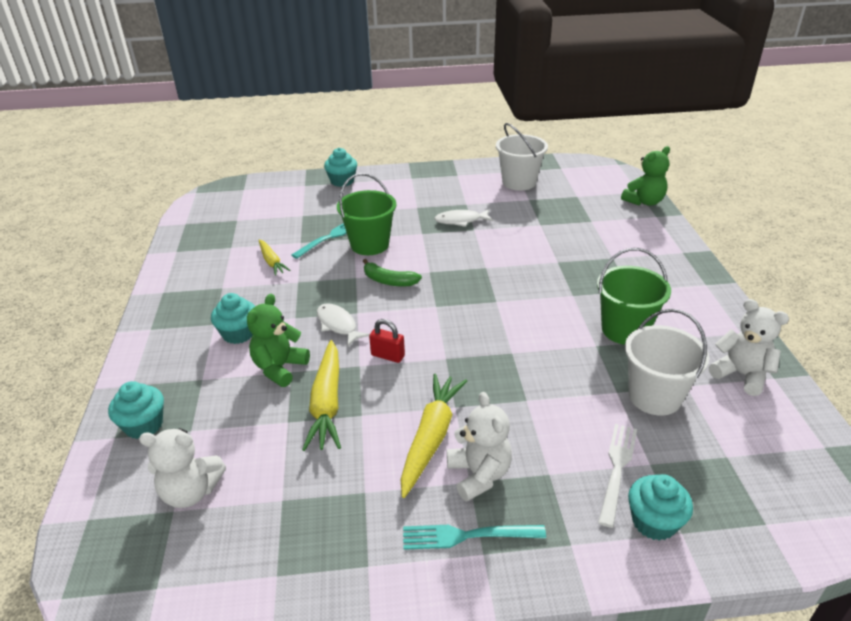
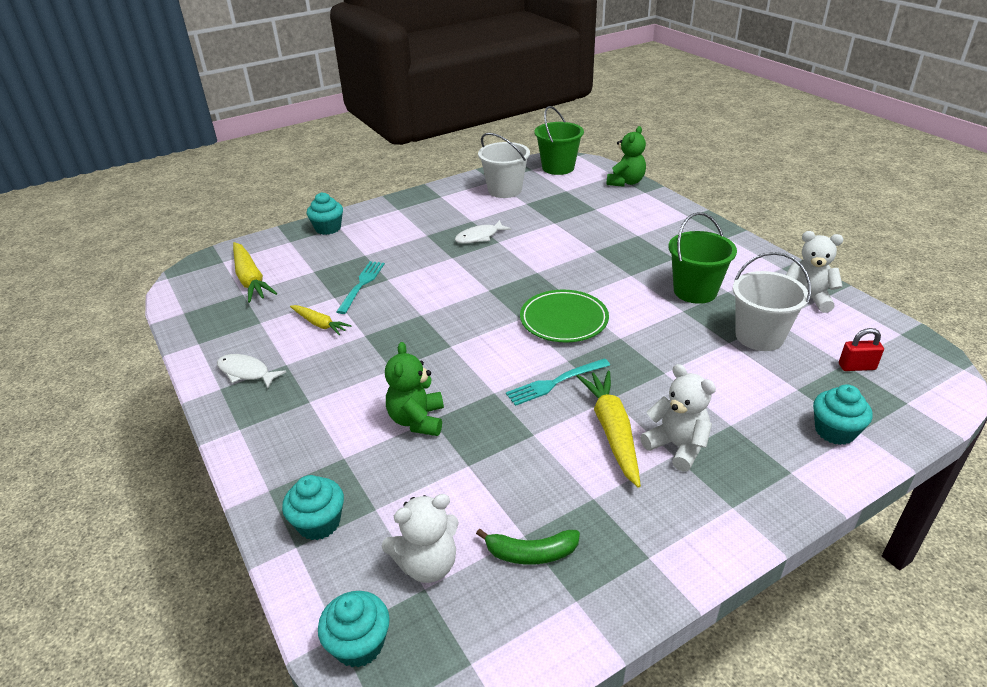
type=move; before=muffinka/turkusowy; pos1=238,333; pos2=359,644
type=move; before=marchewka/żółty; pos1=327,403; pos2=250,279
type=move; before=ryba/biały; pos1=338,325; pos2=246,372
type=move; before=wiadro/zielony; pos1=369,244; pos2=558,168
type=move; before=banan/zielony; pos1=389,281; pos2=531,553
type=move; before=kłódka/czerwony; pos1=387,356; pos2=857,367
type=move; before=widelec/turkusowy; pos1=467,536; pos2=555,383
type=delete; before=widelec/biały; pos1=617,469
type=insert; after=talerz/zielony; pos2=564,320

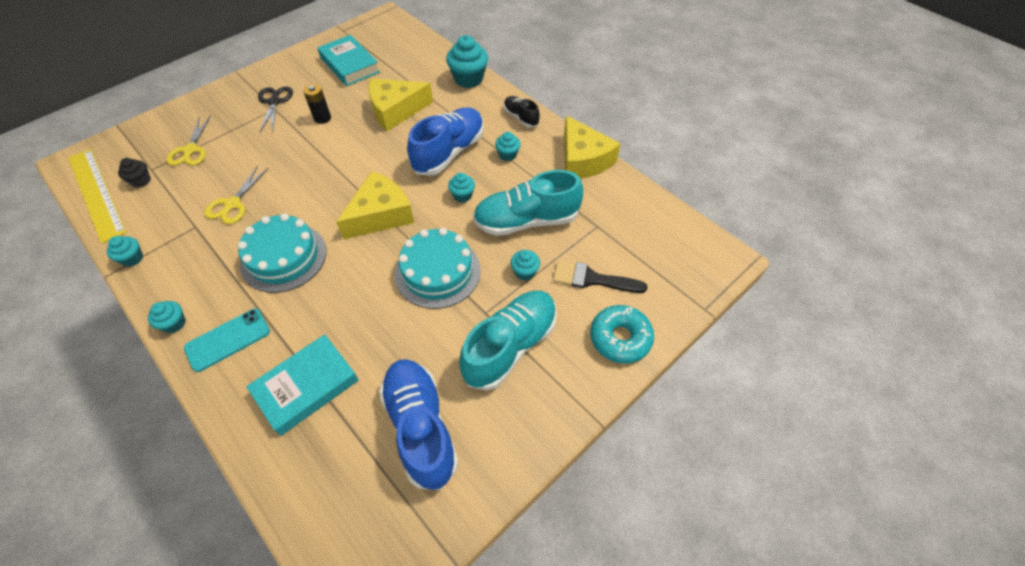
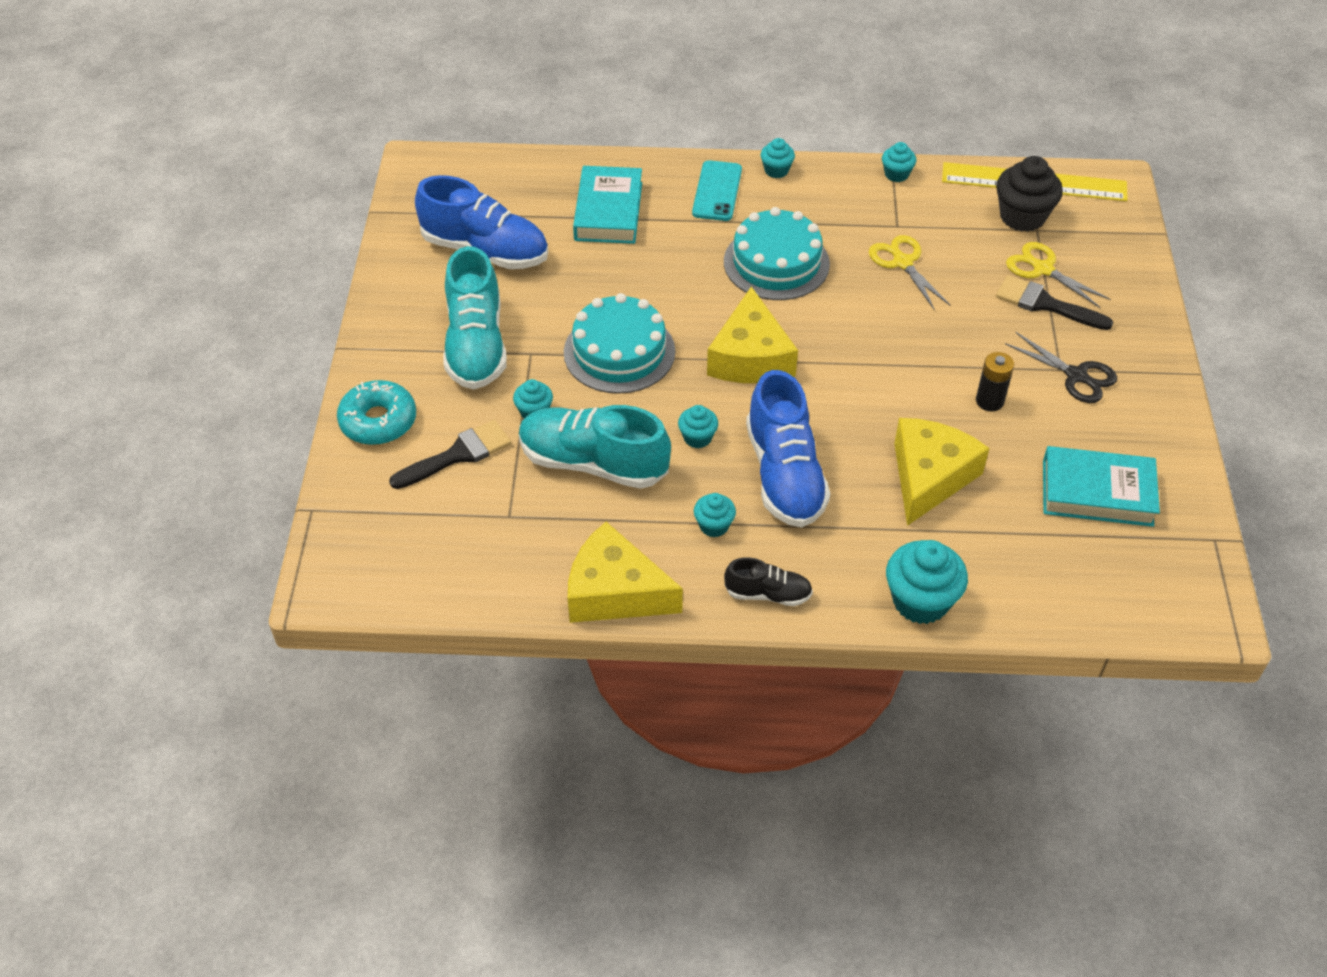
type=resize; before=muffinka/czarny; pos1=141,181; pos2=1022,216; scale=1.83
type=rotate; before=but/turkusowy; pos1=526,221; pos2=593,463; turn=-105
type=insert; after=pędzel/czarny; pos2=1045,304

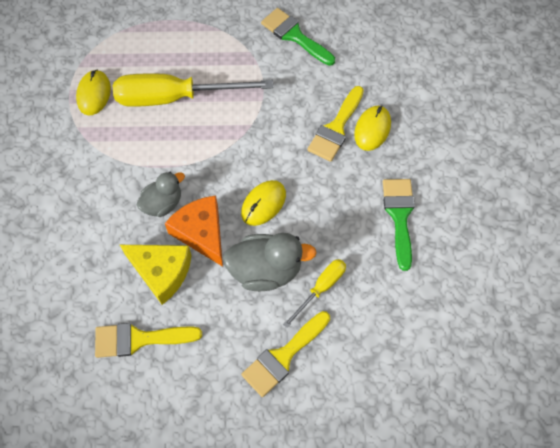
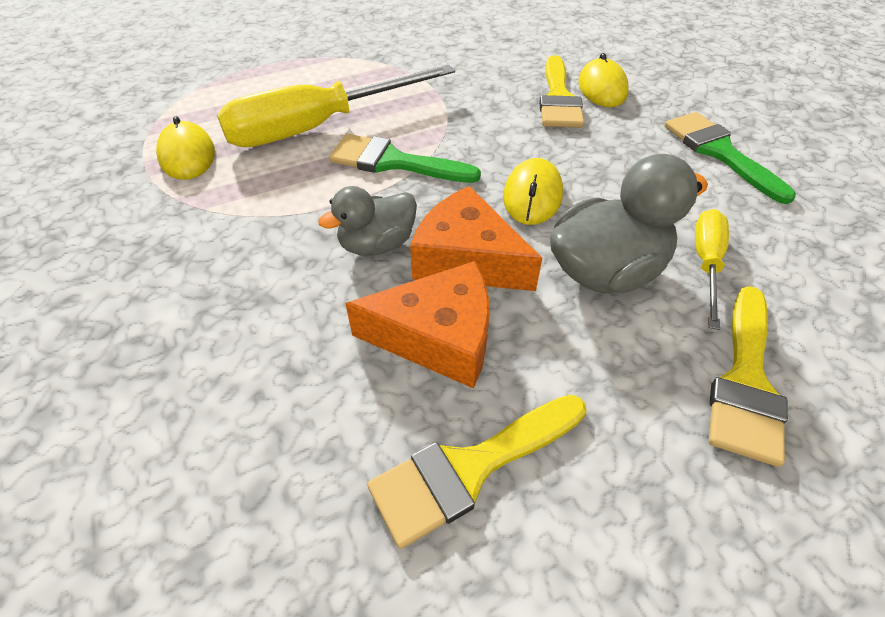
type=recolor; before=ser/żółty; after=ser/pomarańczowy; pos1=161,272; pos2=438,337
type=rotate; before=kaczka/szary; pos1=163,204; pos2=377,244; turn=-150
type=move; before=pędzel/zielony; pos1=294,36; pos2=394,162

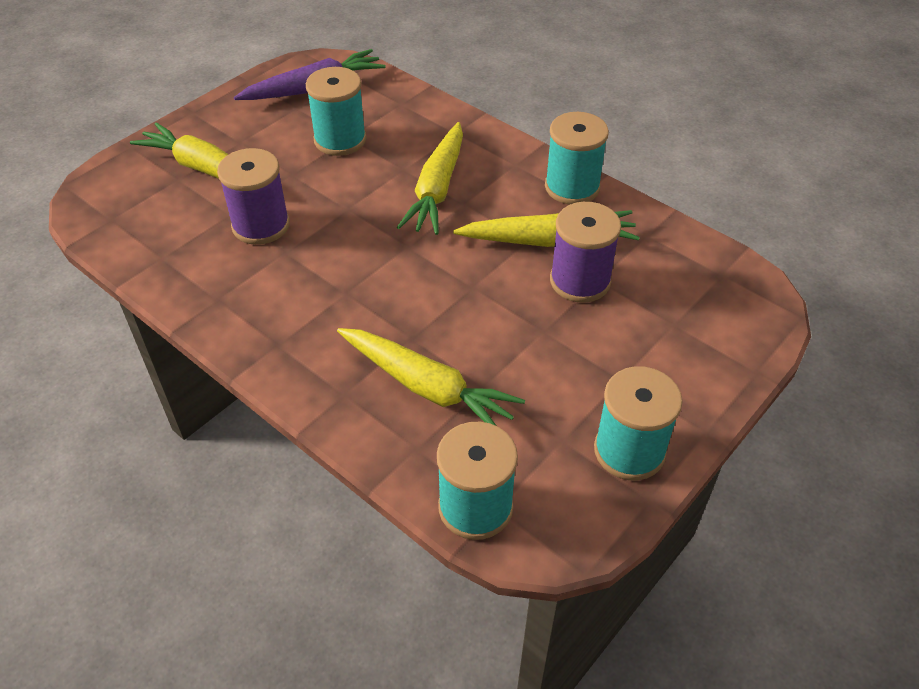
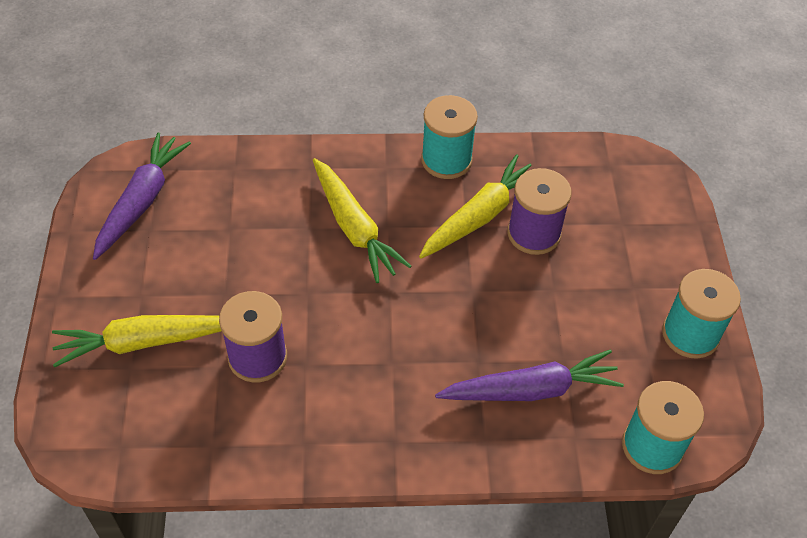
type=delete; before=szpulka/turkusowy; pos1=340,140
type=recolor; before=marchewka/żółty; after=marchewka/fioletowy; pos1=427,387; pos2=531,390

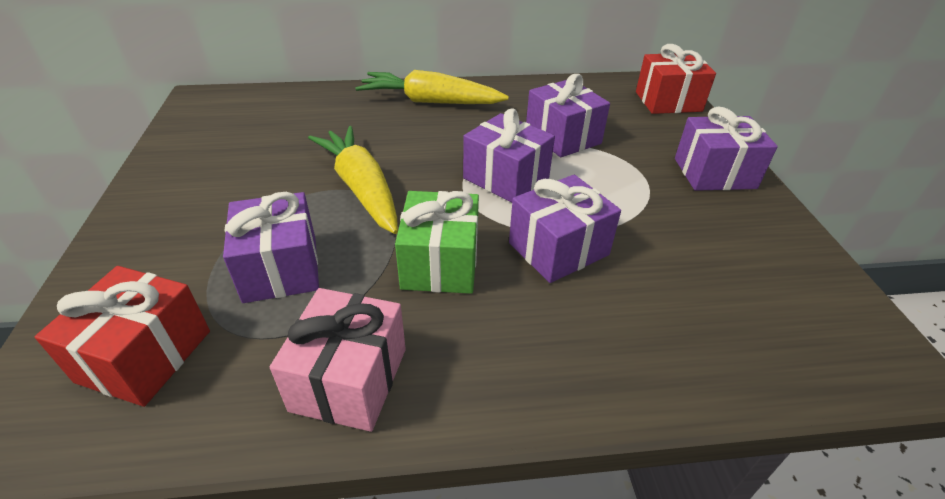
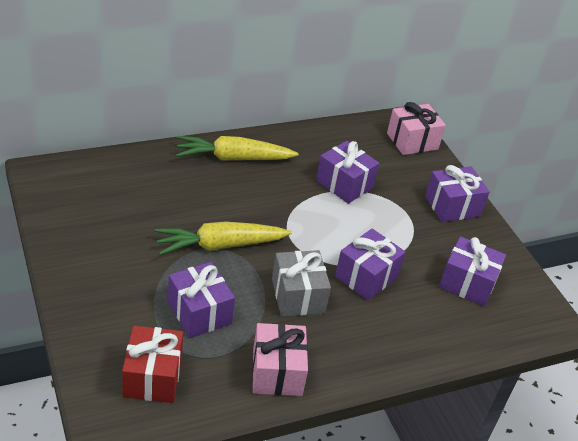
type=rotate; before=marchewka/żółty; pos1=361,188; pos2=220,246; turn=-60
type=recolor; before=prezent/zielony; after=prezent/szary; pos1=440,263; pos2=298,296
type=move; before=prezent/fioletowy; pos1=506,178; pos2=467,283
type=recolor; before=prezent/czerwony; after=prezent/różowy; pos1=668,101; pos2=412,141

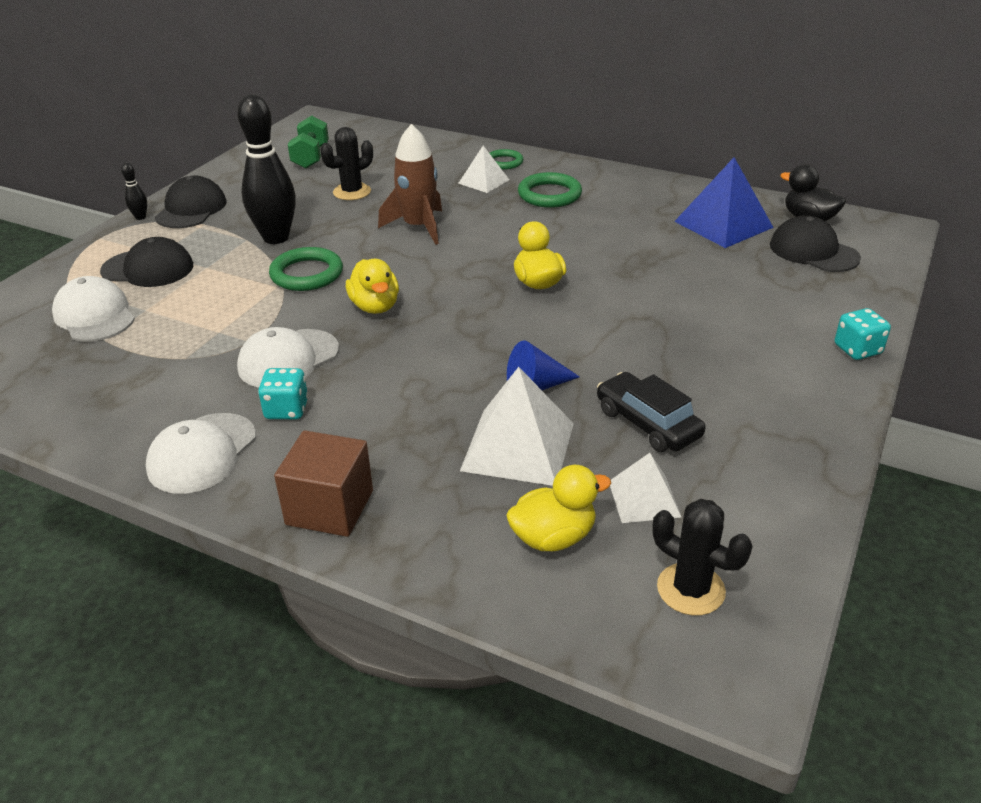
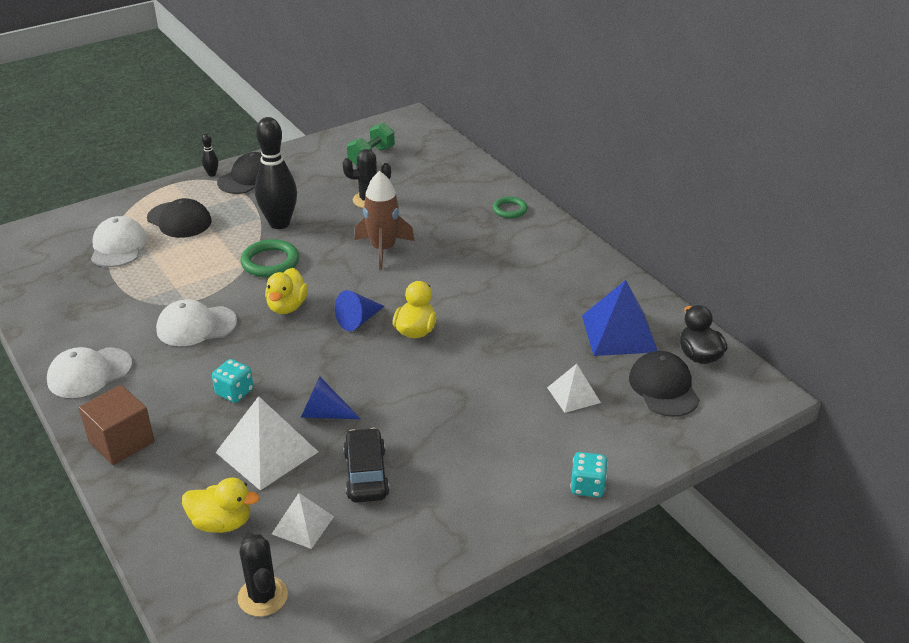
type=move; before=kostka do gry/turkusowy; pos1=286,410; pos2=234,392
type=move; before=piramida/biały; pos1=483,181; pos2=573,395
type=delete; before=pierścień/zielony; pos1=549,195
type=insert; after=stożek/niebieski; pos2=358,320

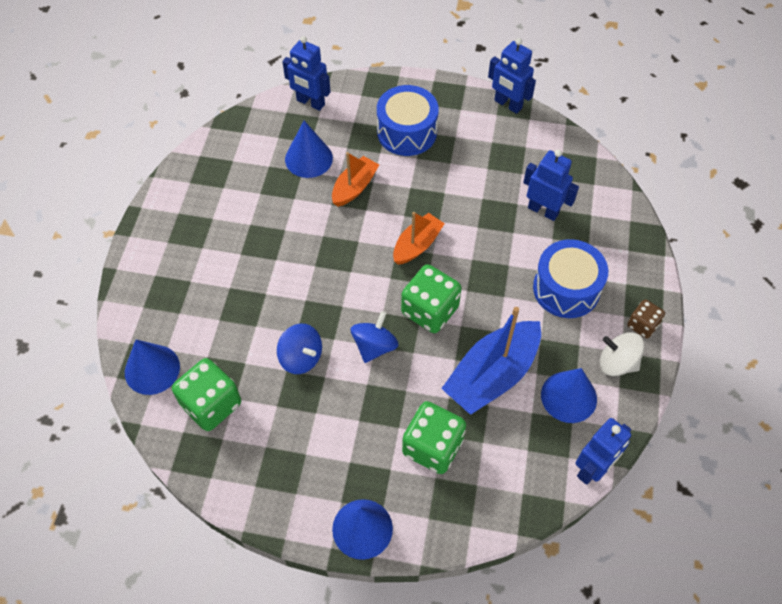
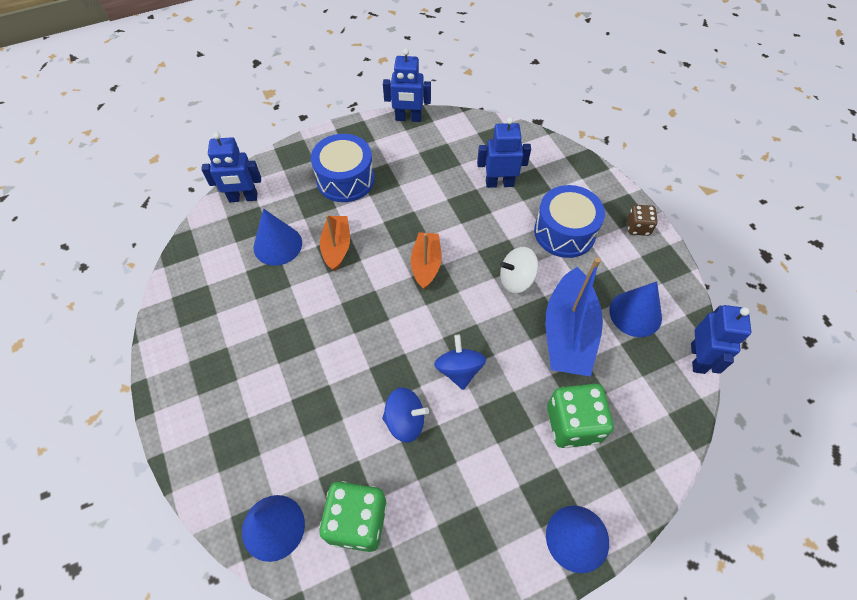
type=delete; before=kostka do gry/zielony; pos1=430,310
type=move; before=bączek/biały; pos1=617,363; pos2=516,279

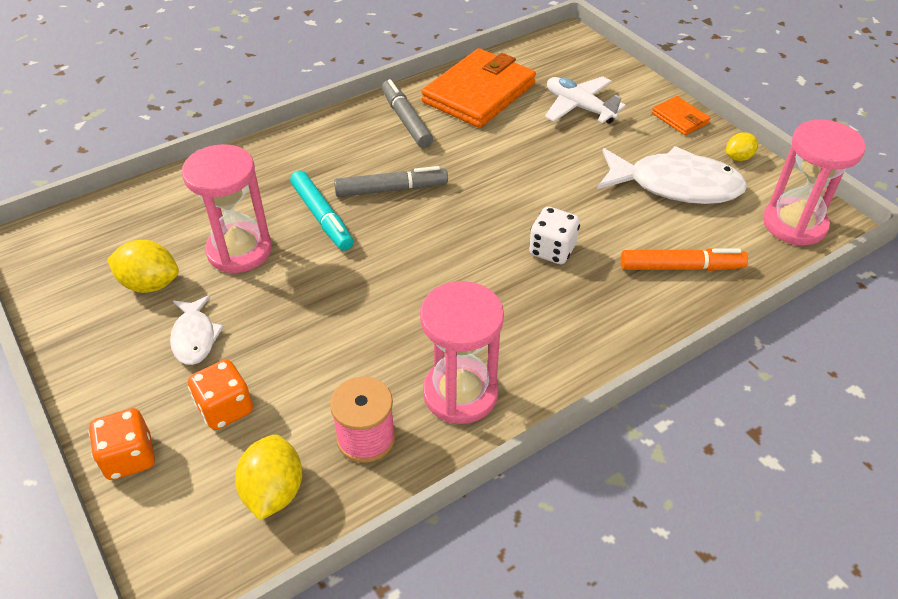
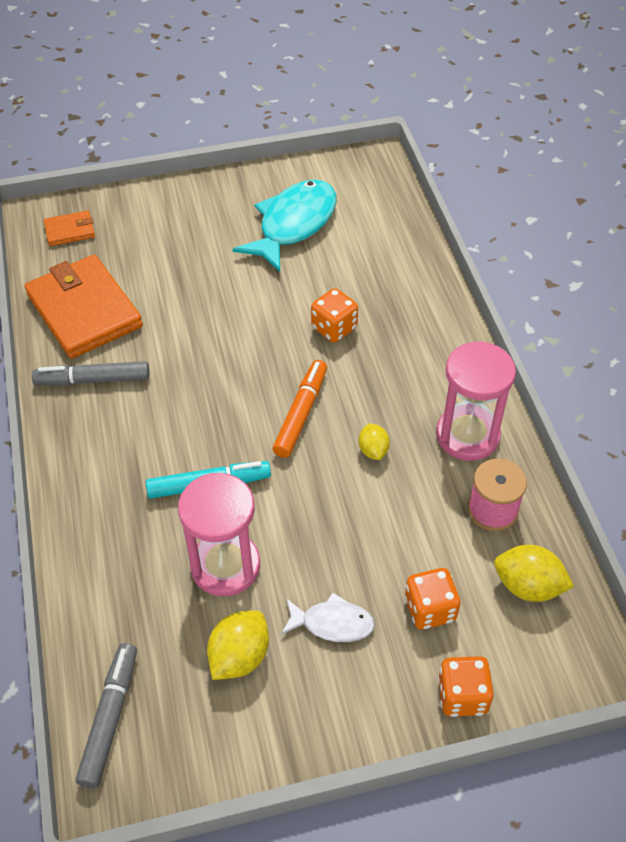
type=move; before=flamaster/szary; pos1=391,189; pos2=110,718
type=recolor; before=kostka do gry/biały; after=kostka do gry/pomarańczowy; pos1=552,250; pos2=334,328
type=delete; before=samolot/biały; pos1=579,107
type=recolor; before=ryba/biały; after=ryba/turkusowy; pos1=675,185; pos2=293,225
type=move; before=flamaster/pomarańczowy; pos1=681,267; pos2=301,413
type=move; before=portfel/pomarańczowy; pos1=680,118; pos2=70,231
type=move; before=cytryna/żółty; pos1=738,157; pos2=373,450
type=delete; before=klepsydra/różowy; pos1=794,224

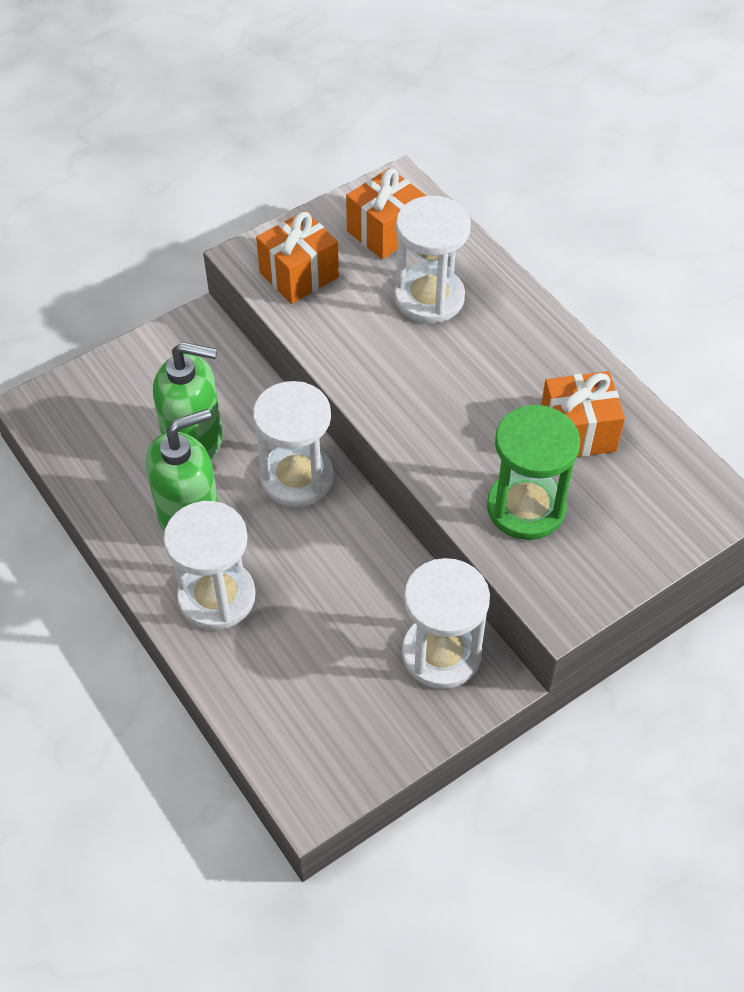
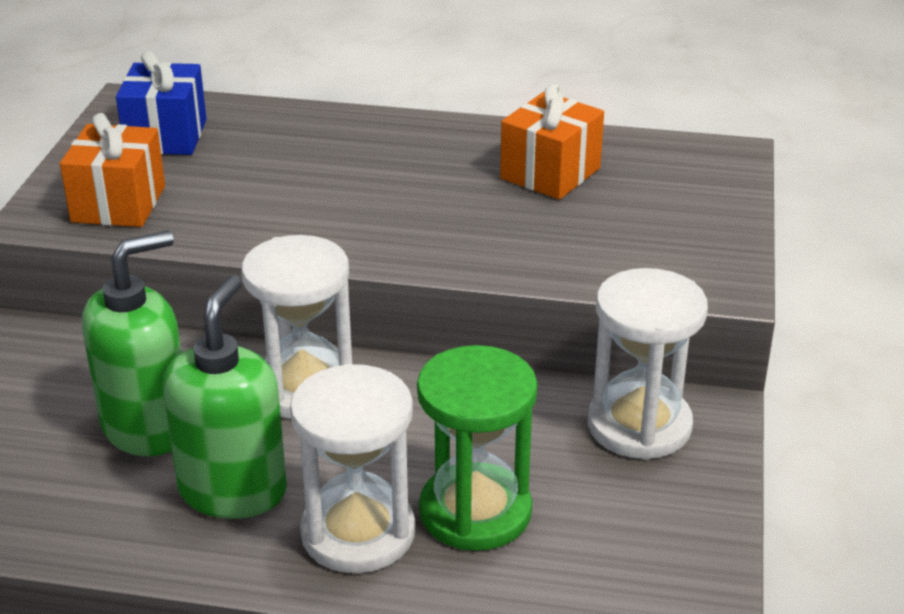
type=recolor; before=prezent/pomarańczowy; after=prezent/niebieski; pos1=385,231; pos2=166,136
type=delete; before=klepsydra/biały; pos1=429,298
type=move; before=klepsydra/zielony; pos1=526,508; pos2=475,512

